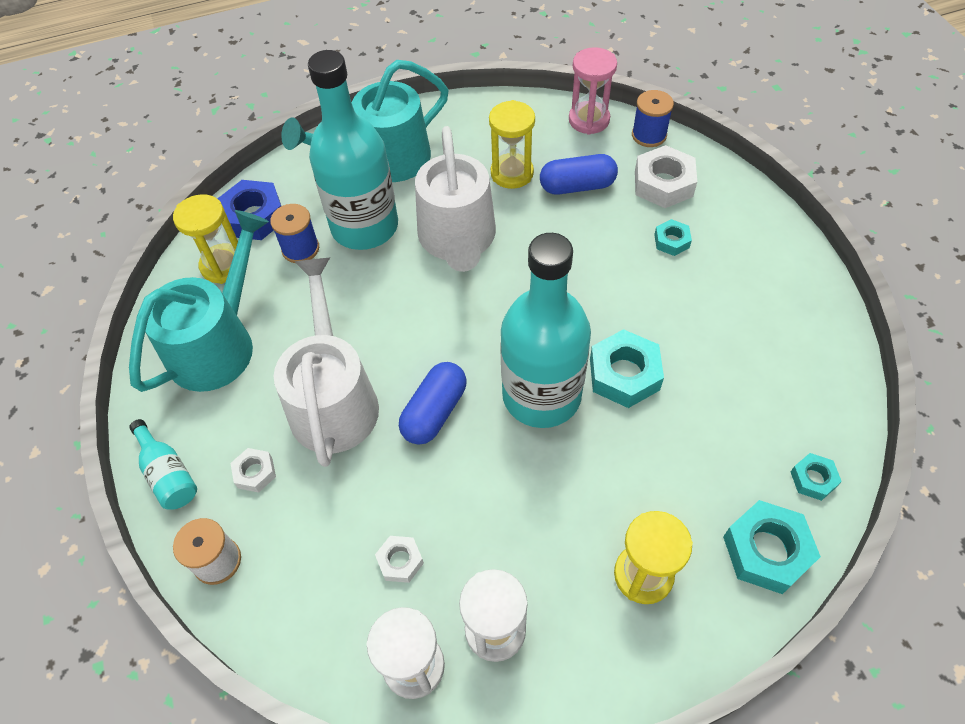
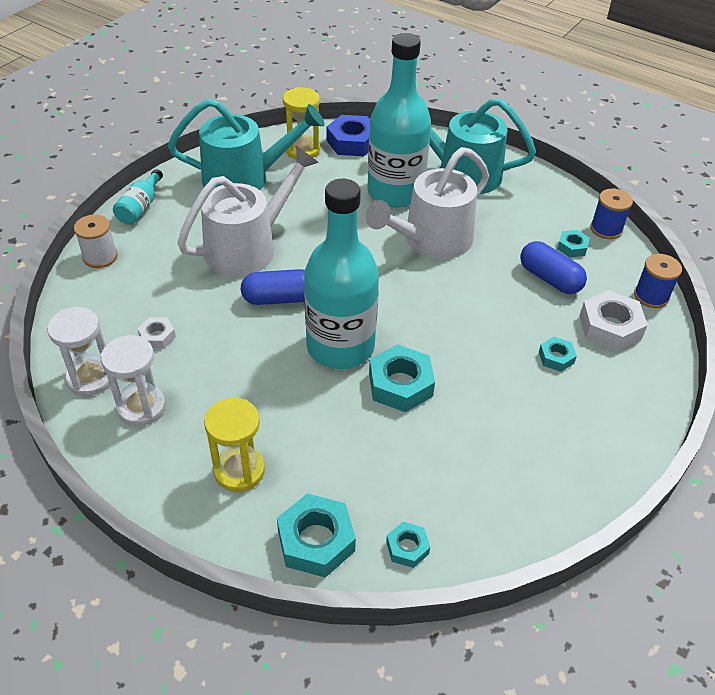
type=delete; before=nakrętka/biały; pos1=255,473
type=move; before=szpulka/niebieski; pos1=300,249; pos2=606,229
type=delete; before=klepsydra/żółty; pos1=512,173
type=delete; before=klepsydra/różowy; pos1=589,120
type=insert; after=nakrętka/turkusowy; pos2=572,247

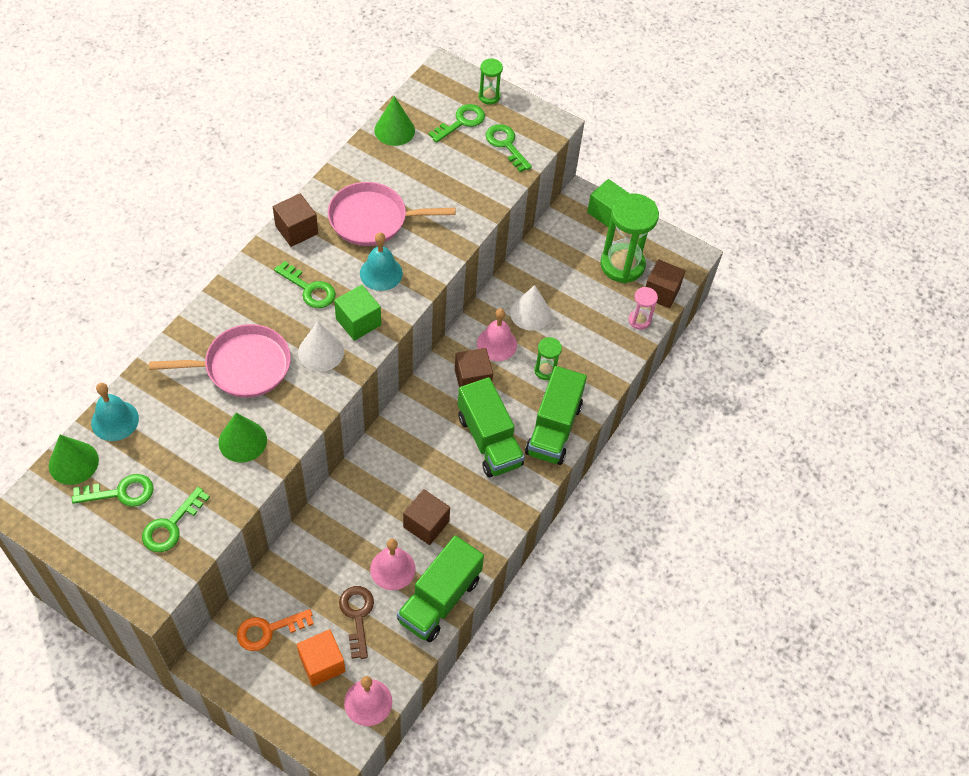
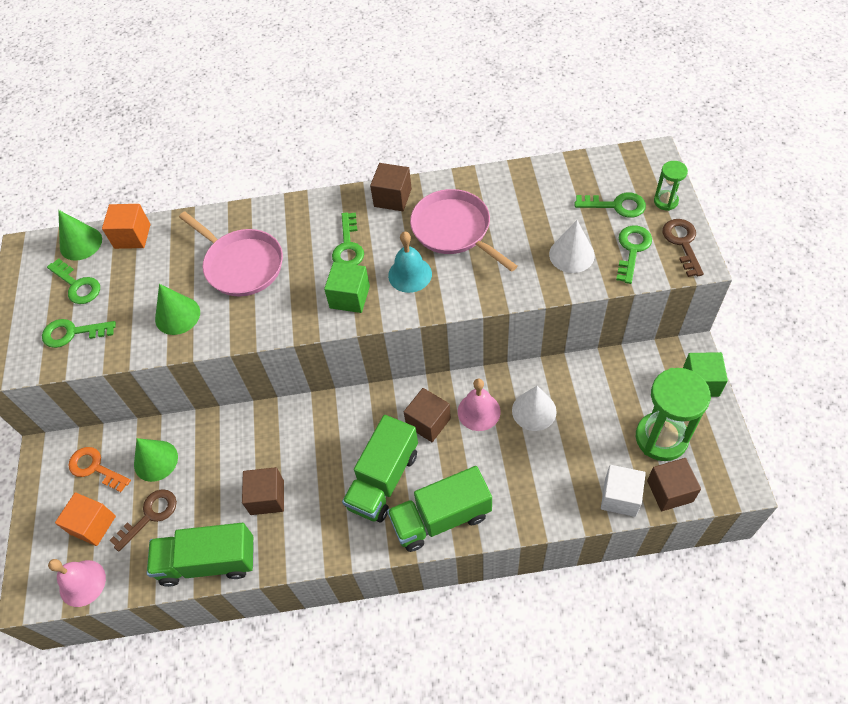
type=replace; before=dzwonek/turkusowy; after=sześcian/pomarańczowy; pos1=115,420; pos2=132,236
type=move; before=stożek/biały; pos1=321,352; pos2=571,254
type=delete; before=dzwonek/różowy; pos1=392,569
type=move; before=stożek/zielony; pos1=394,130; pos2=156,460
type=delete; before=klepsydra/zielony; pos1=545,370
type=replace; before=klepsydra/różowy; after=sześcian/biały; pos1=639,320; pos2=620,497
type=insert; after=klucz/brązowy; pos2=682,243

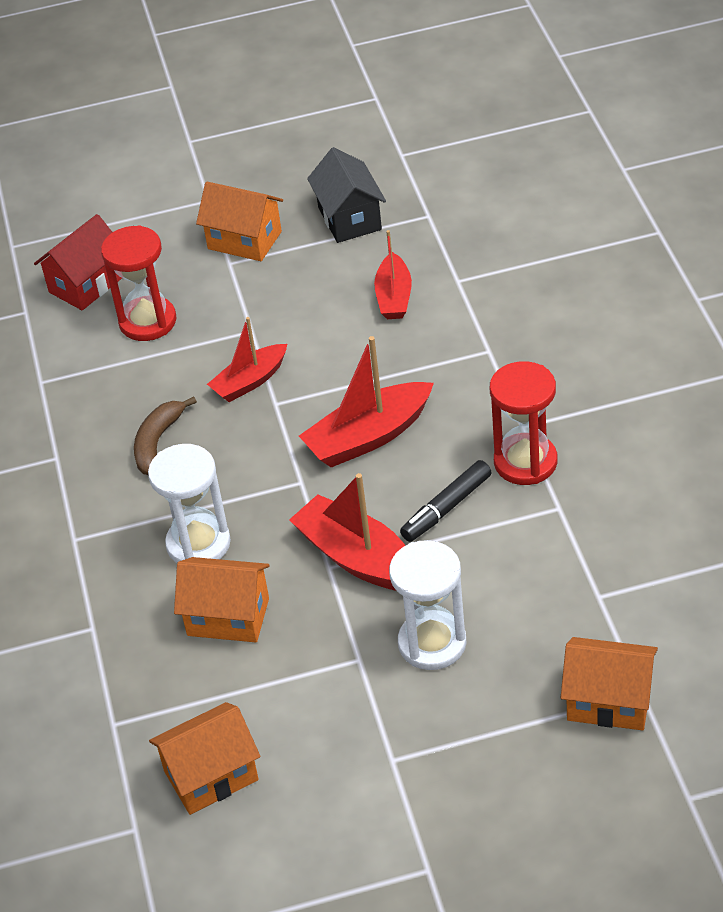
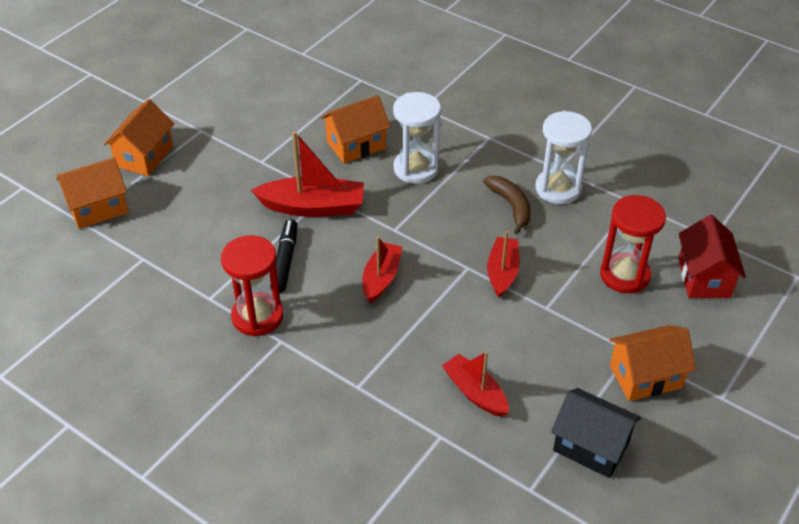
type=move; before=domek/pomarańczowy; pos1=211,776; pos2=144,156
type=resize; before=łódka/czerwony; pos1=368,437; pos2=381,278; scale=0.65
type=move; before=klepsydra/biały; pos1=432,643; pos2=558,188

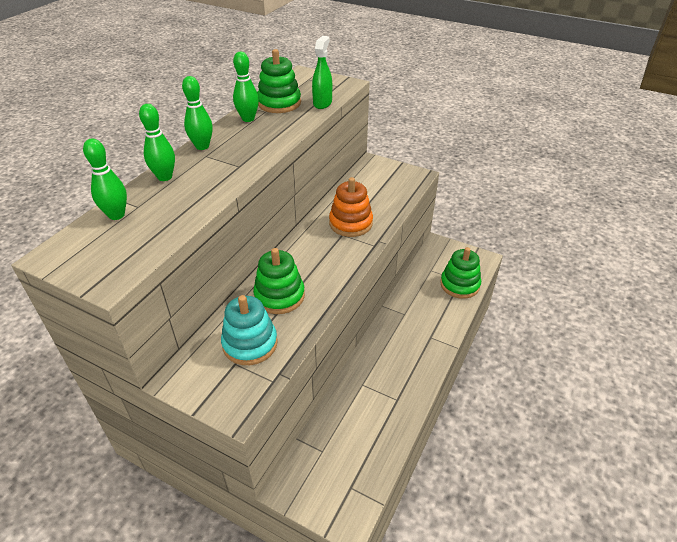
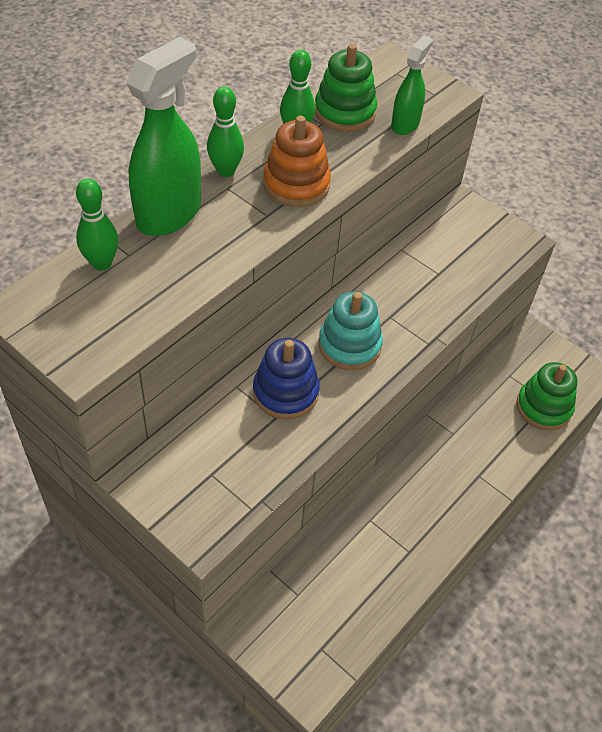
type=replace; before=kręgiel/zielony; after=spryskiwacz/zielony; pos1=165,177; pos2=169,213
type=move; before=zabawka nakładanka/turkusowy; pos1=250,343; pos2=349,345
type=recolor; before=zabawka nakładanka/zielony; after=zabawka nakładanka/niebieski; pos1=279,296; pos2=285,392
type=move; before=zabawka nakładanka/pomarańczowy; pos1=350,223; pos2=296,184

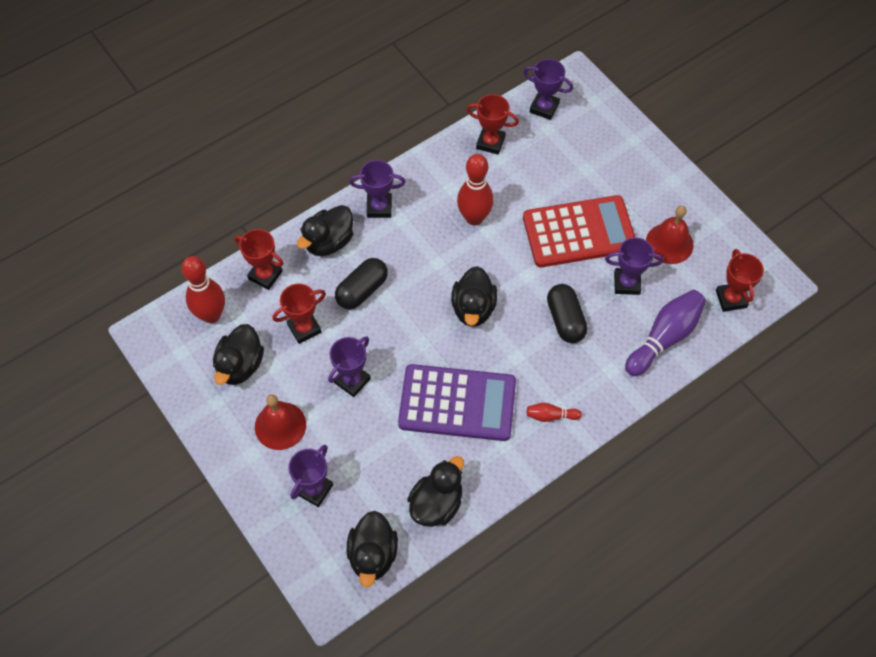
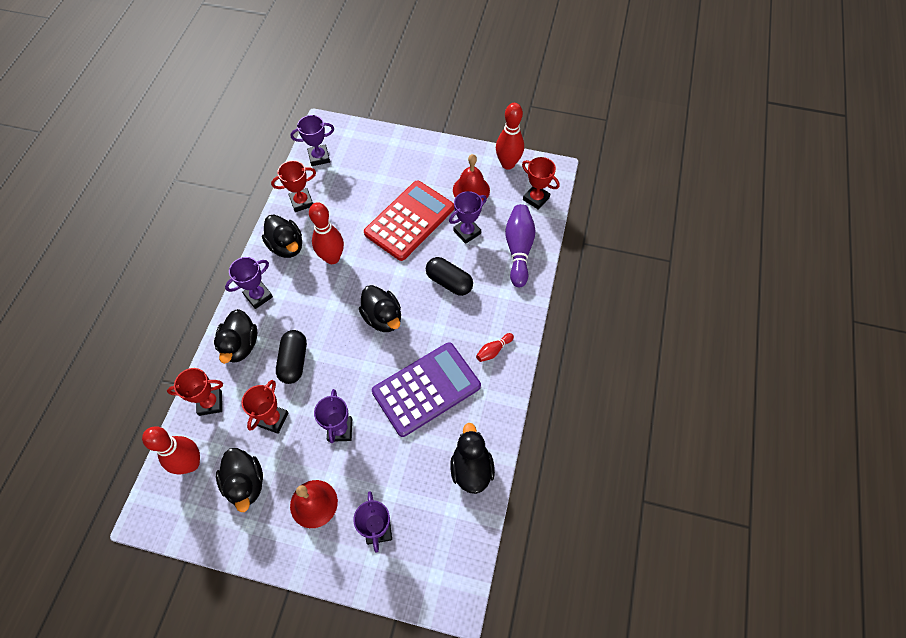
type=move; before=kaczka/czarny; pos1=373,555; pos2=286,246
type=insert; after=kręgiel/czerwony; pos2=508,164

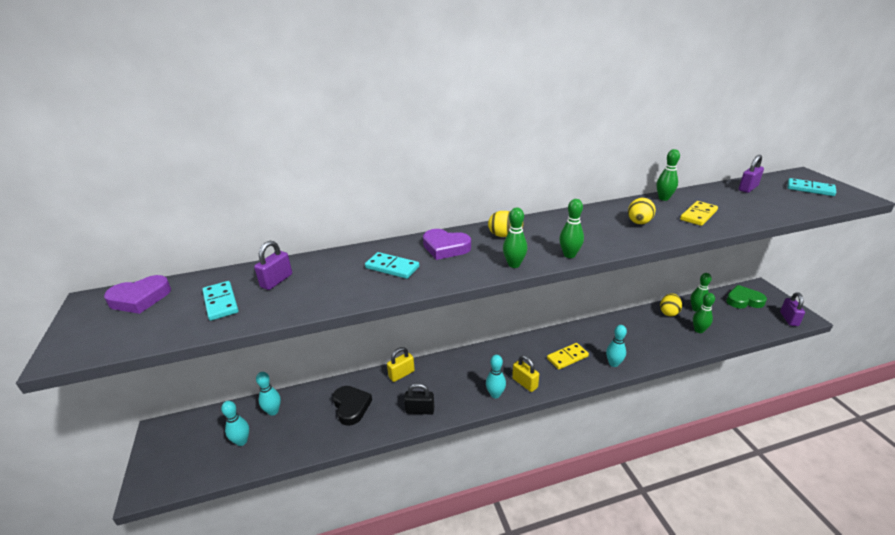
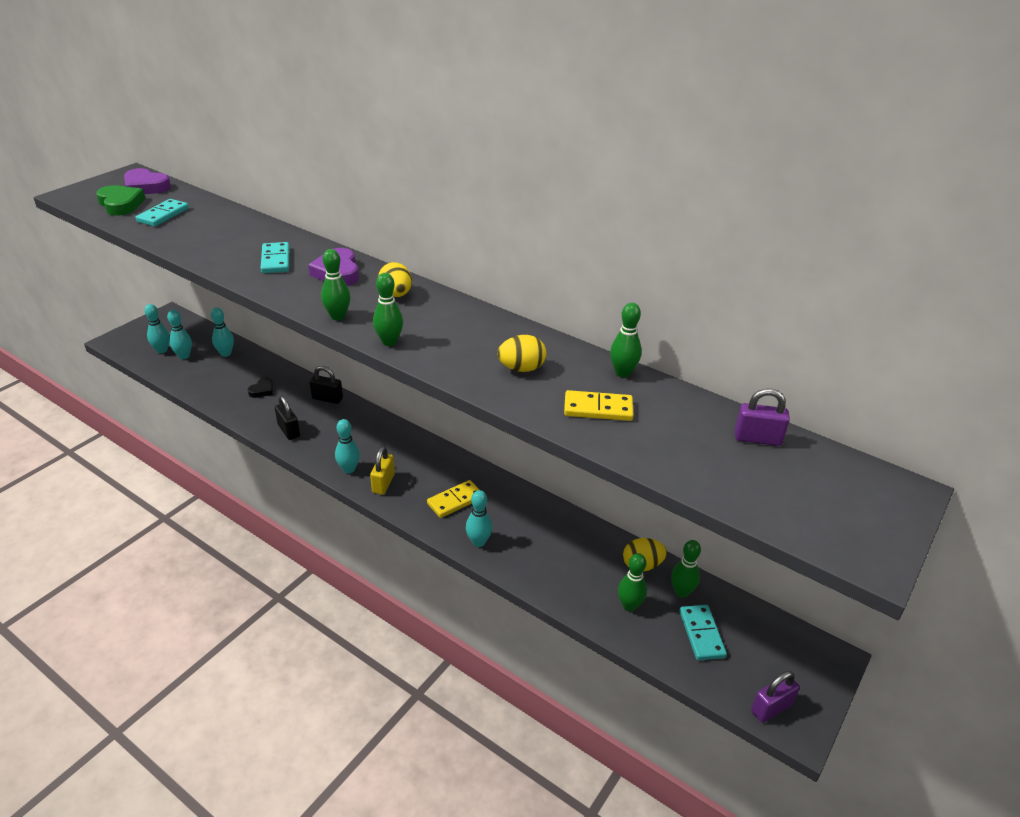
type=delete; before=kłódka/fioletowy; pos1=276,281
type=resize; before=serce/czarny; pos1=351,407; pos2=262,390; scale=0.59
type=recolor; before=kłódka/żółty; after=kłódka/czarny; pos1=401,374; pos2=327,398
type=rotate; before=kostka domina/żółty; pos1=567,357; pos2=455,501; turn=-60
type=move; before=serce/zielony; pos1=743,300; pos2=121,204
type=move; before=kostka domina/turkusowy; pos1=810,189; pos2=701,634
type=insert; after=kręgiel/turkusowy; pos2=162,350

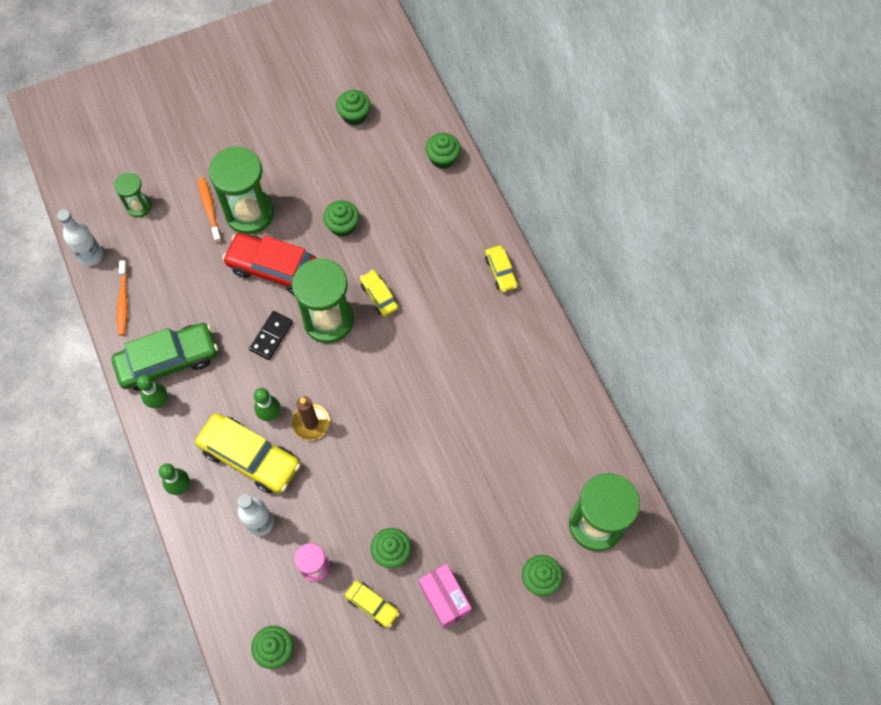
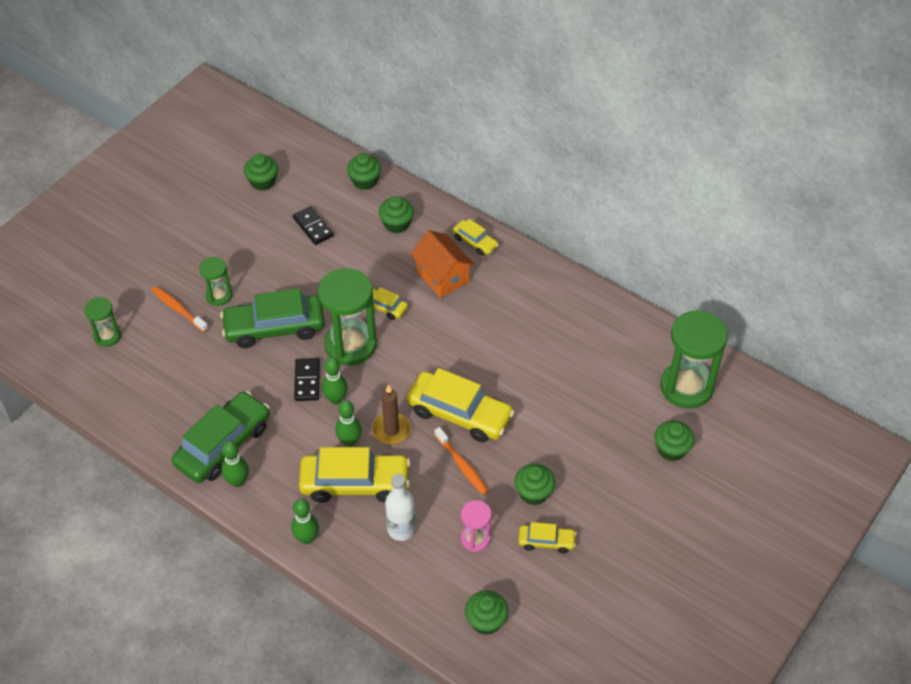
type=delete; before=butelka/biały; pos1=91,256
type=move; before=szczoteczka do zębów/pomarańczowy; pos1=123,301; pos2=462,465
type=resize; before=klepsydra/zielony; pos1=250,213; pos2=219,296; scale=0.52
type=recolor; before=samochód/czerwony; after=samochód/zielony; pos1=276,269; pos2=274,328
type=move; before=muffinka/zielony; pos1=342,226; pos2=396,224
type=delete; before=pudełko/różowy; pos1=444,598
type=insert; after=kostka domina/czarny; pos2=313,227
type=insert; after=kręgiel/zielony; pos2=336,399
type=insert; after=samochód/żółty; pos2=459,414
type=insert; after=domek/pomarańczowy; pos2=442,276

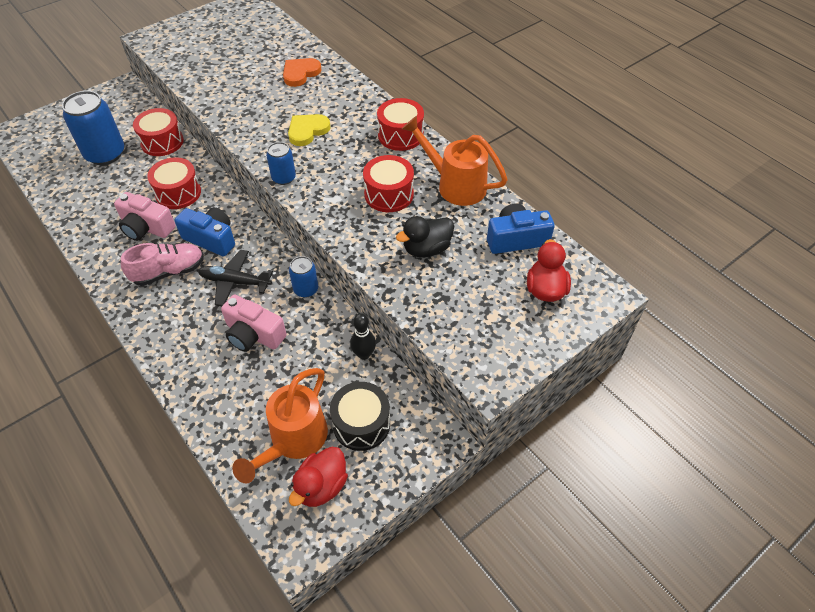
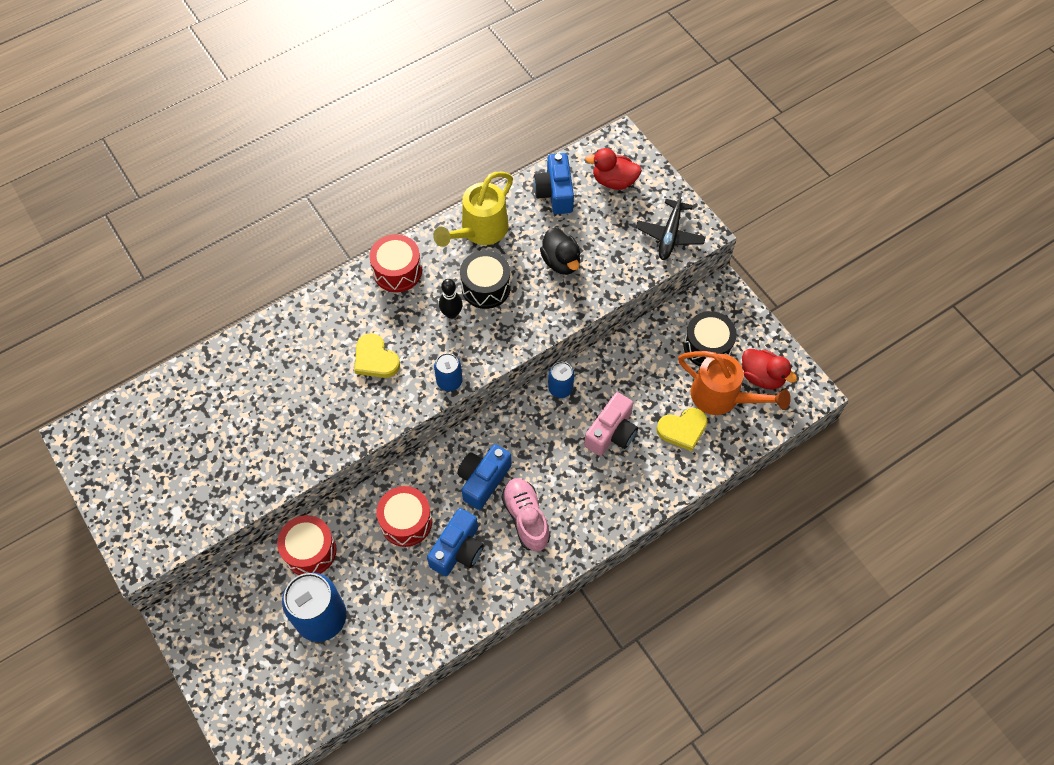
type=recolor; before=aparat fotograficzny/różowy; after=aparat fotograficzny/niebieski; pos1=146,228; pos2=458,549
type=move; before=samolot/czarny; pos1=235,282; pos2=670,235
type=delete; before=serce/pomarańczowy; pos1=300,73
type=move; before=kręgiel/czarny; pos1=364,354; pos2=451,313
type=recolor; before=bęben/czerwony; after=bęben/czarny; pos1=389,194; pos2=486,287
type=recolor; before=konewka/pomarańczowy; after=konewka/żółty; pos1=455,185; pos2=479,231
type=insert; after=serce/żółty; pos2=682,429

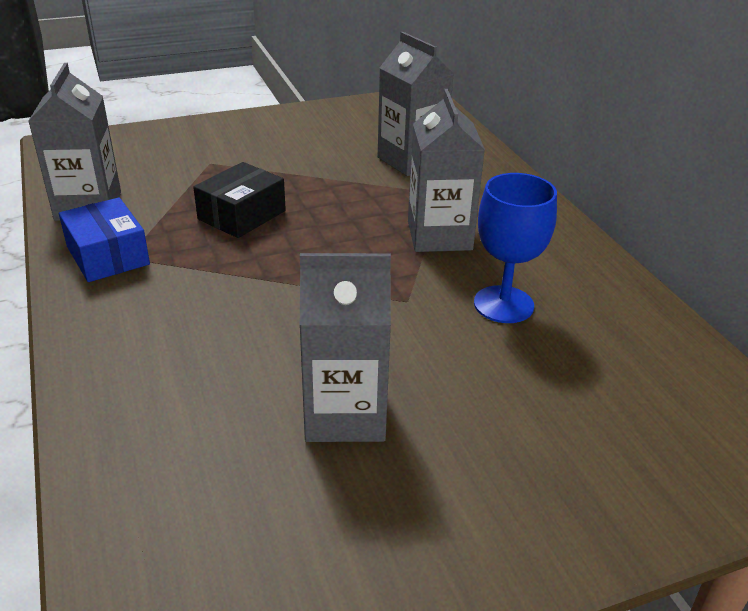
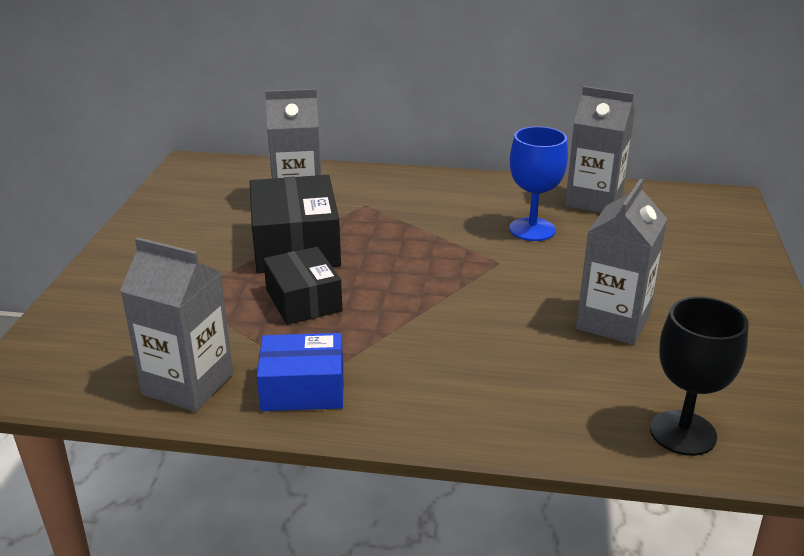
type=move; before=karton mleka/szary; pos1=439,236; pos2=594,201
type=insert; after=pudełko/czarny; pos2=296,245
type=insert; after=kielich/czarny; pos2=683,433

